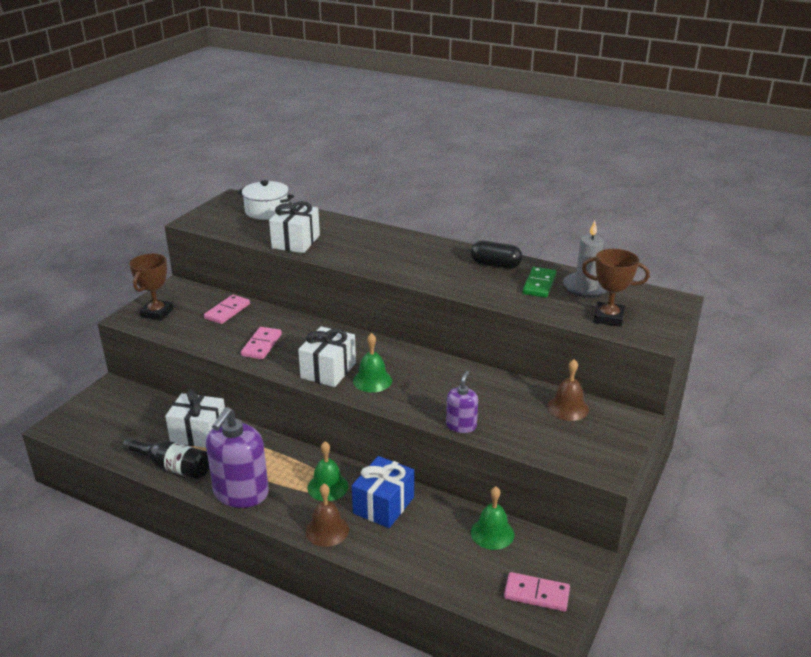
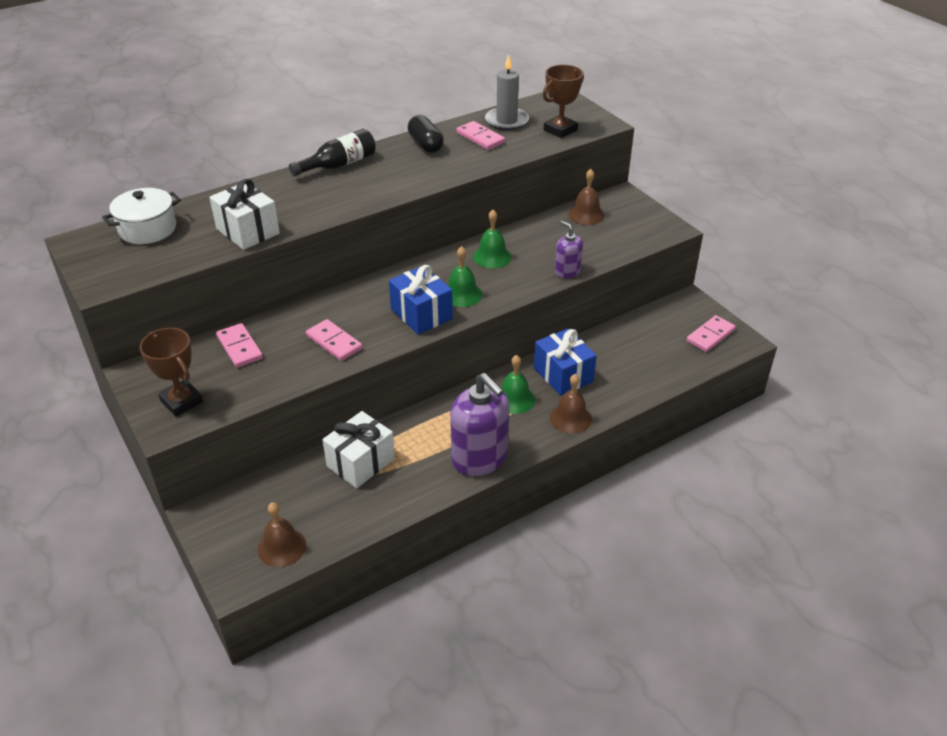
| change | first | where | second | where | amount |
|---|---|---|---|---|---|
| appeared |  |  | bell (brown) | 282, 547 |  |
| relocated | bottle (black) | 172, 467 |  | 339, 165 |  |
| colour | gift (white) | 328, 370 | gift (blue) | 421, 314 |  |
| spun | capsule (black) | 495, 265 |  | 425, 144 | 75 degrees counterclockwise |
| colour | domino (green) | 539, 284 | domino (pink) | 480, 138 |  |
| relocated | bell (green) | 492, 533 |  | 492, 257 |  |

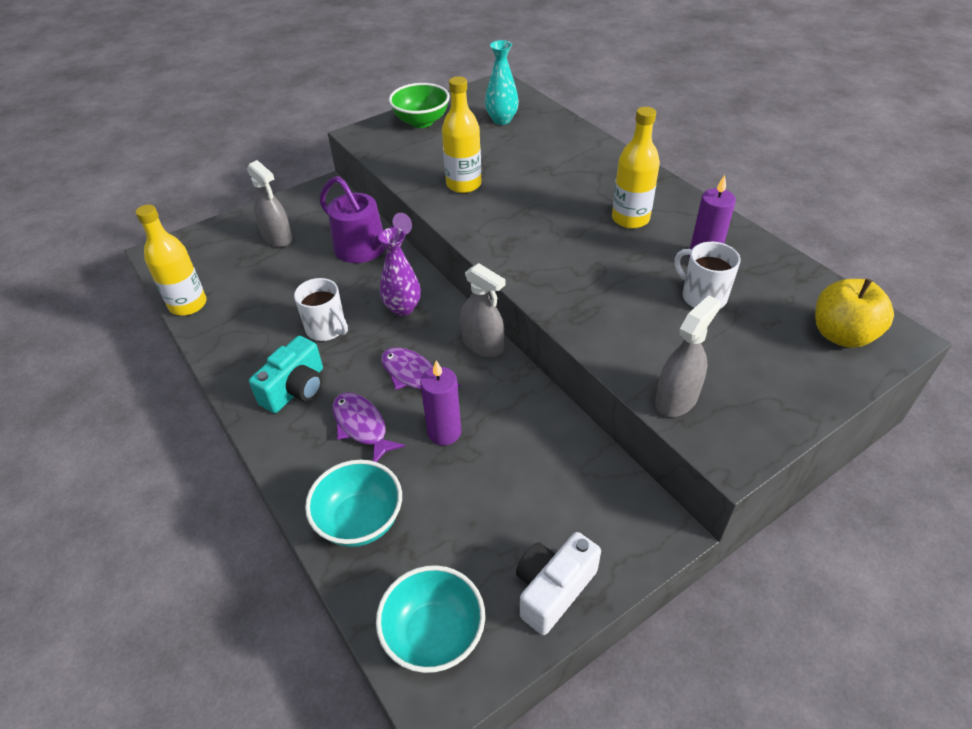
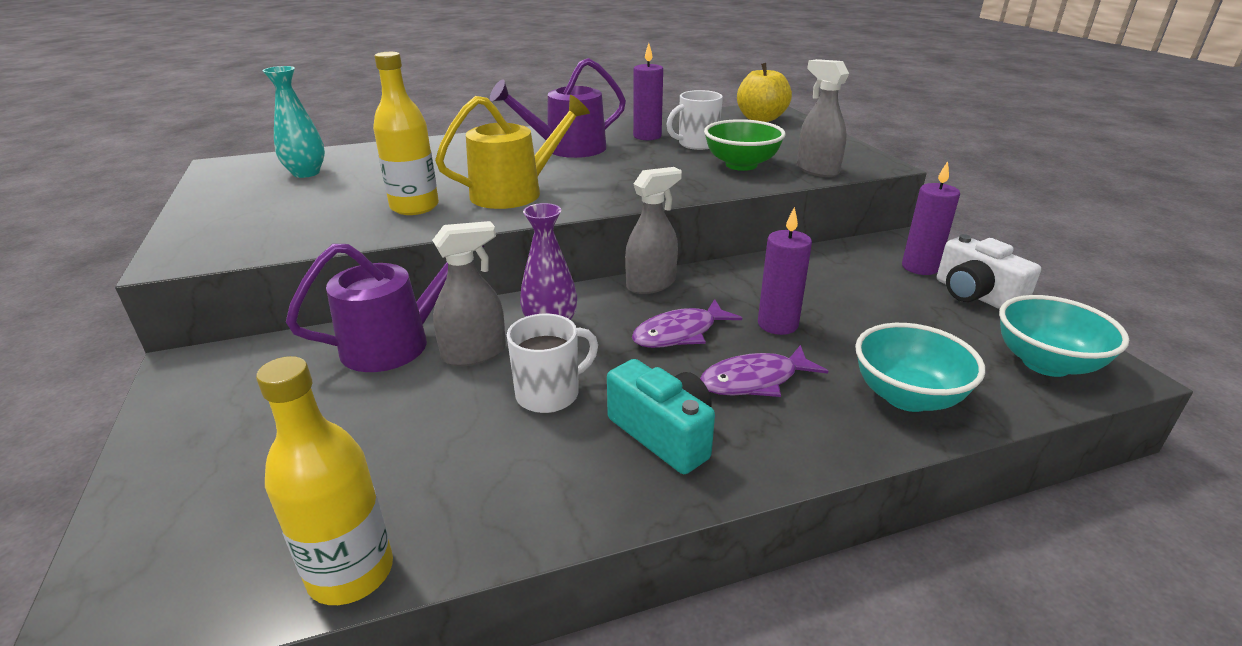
| change | first | where | second | where | amount |
|---|---|---|---|---|---|
| relocated | spray bottle (grey) | 277, 238 |  | 474, 353 |  |
| appeared |  |  | watering can (yellow) | 515, 192 |  |
| exchanged | bottle (yellow) | 630, 219 | watering can (purple) | 568, 149 |  |
| relocated | bowl (green) | 421, 121 |  | 741, 165 |  |
| appeared |  |  | candle (purple) | 920, 267 |  |

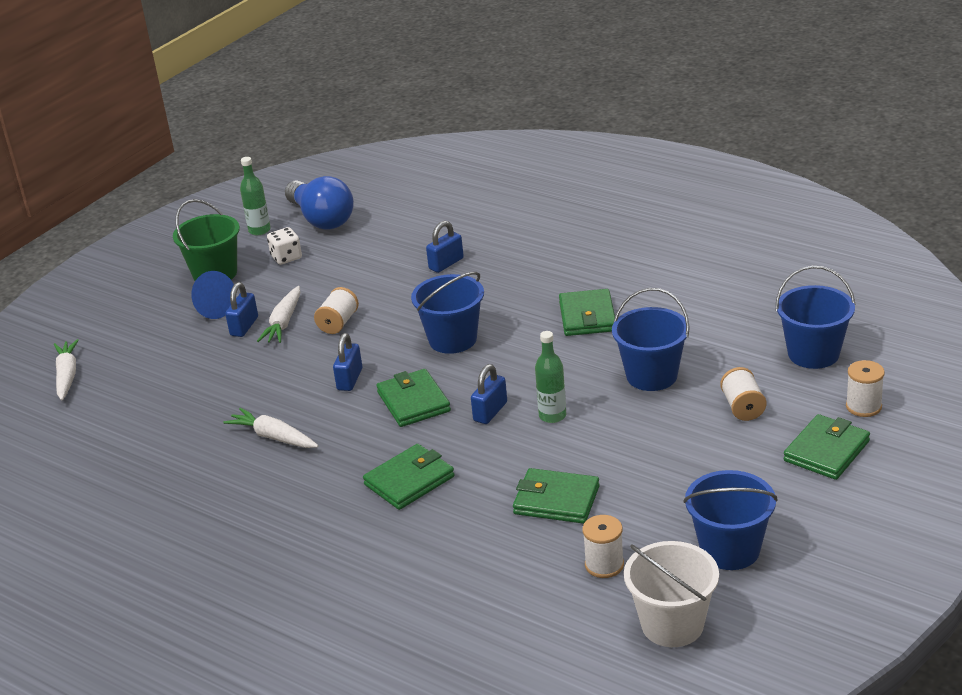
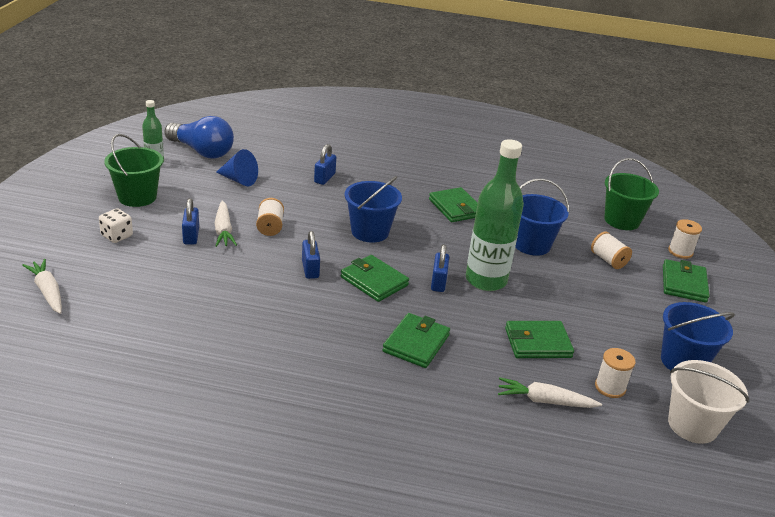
| change | first | where | second | where | amount |
|---|---|---|---|---|---|
| relocated | dice (white) | 286, 257 |  | 117, 236 |  |
| relocated | cone (blue) | 211, 309 |  | 238, 180 |  |
| size | bottle (green) | 552, 416 |  | 486, 280 | x1.99 |
| relocated | carrot (white) | 273, 437 |  | 545, 401 |  |
| colour | bucket (blue) | 813, 354 | bucket (green) | 621, 220 |  |

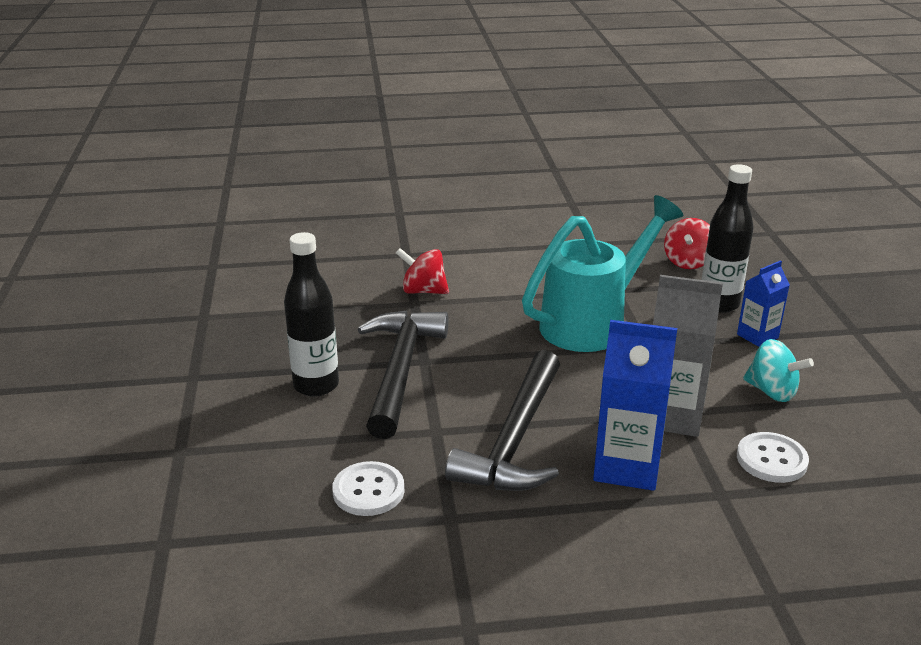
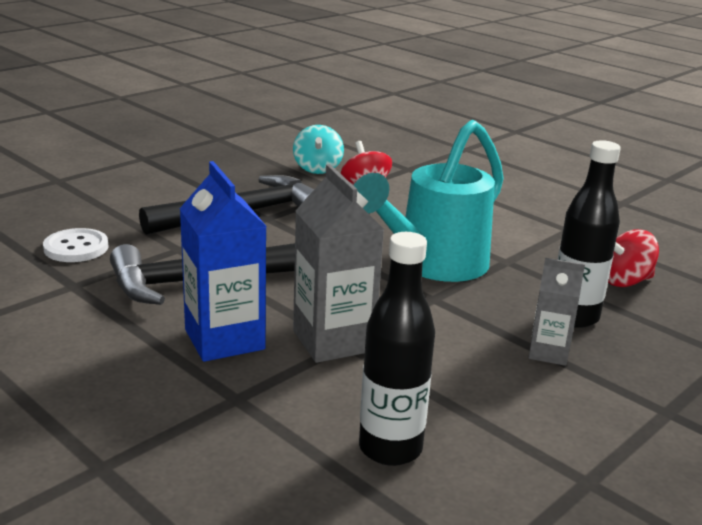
| change | first | where | second | where | amount |
|---|---|---|---|---|---|
| relocated | spinning top (turquoise) | 772, 392 |  | 317, 169 |  |
| spun | watering can (turquoise) | 593, 322 |  | 432, 266 | 120 degrees clockwise |
| relocated | bottle (black) | 316, 385 |  | 390, 448 |  |
| colour | carton (blue) | 757, 336 | carton (grey) | 548, 353 |  |
| missing | button (white) | 771, 459 |  |  |  |

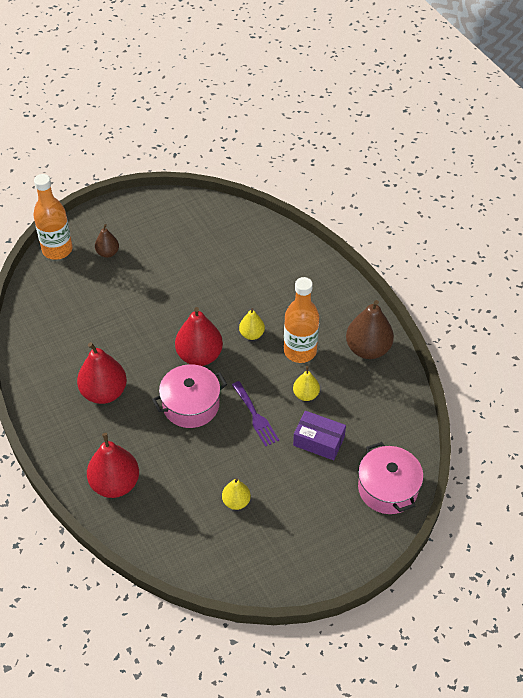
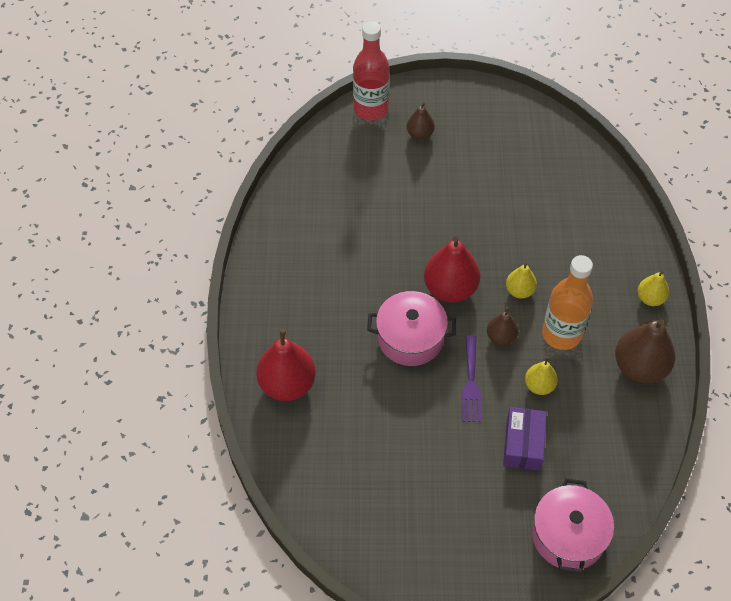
| change | first | where | second | where | amount |
|---|---|---|---|---|---|
| colour | bottle (orange) | 57, 250 | bottle (red) | 371, 109 |  |
| appeared |  |  | pear (brown) | 501, 337 |  |
| spun | box (purple) | 318, 441 |  | 523, 444 | 45 degrees clockwise |
| relocated | pear (yellow) | 236, 502 |  | 650, 298 |  |
| missing | pear (red) | 104, 392 |  |  |  |

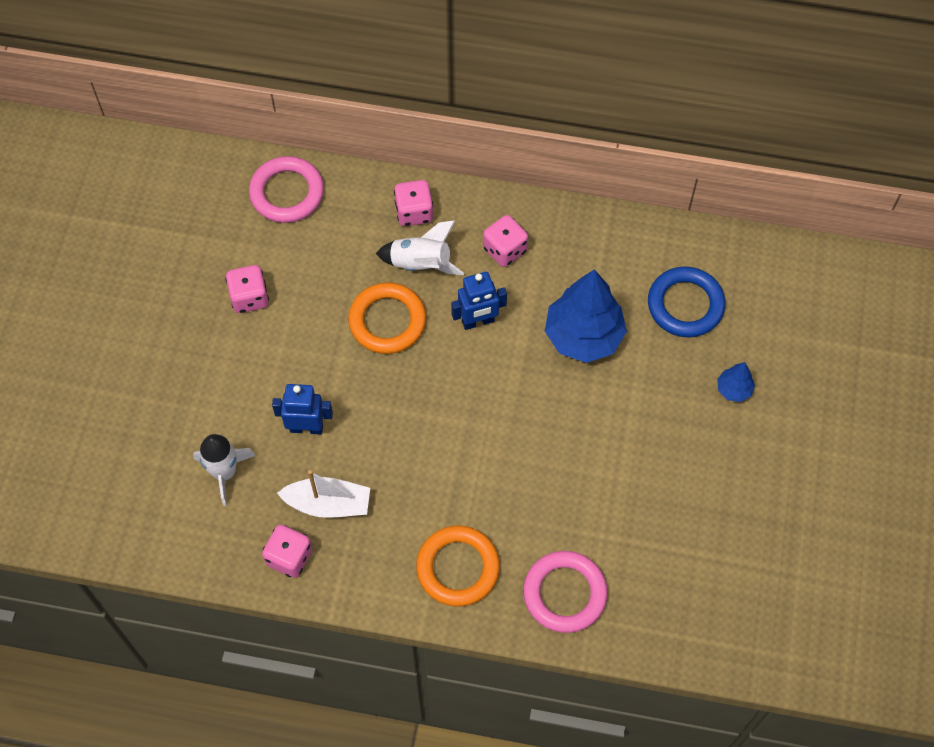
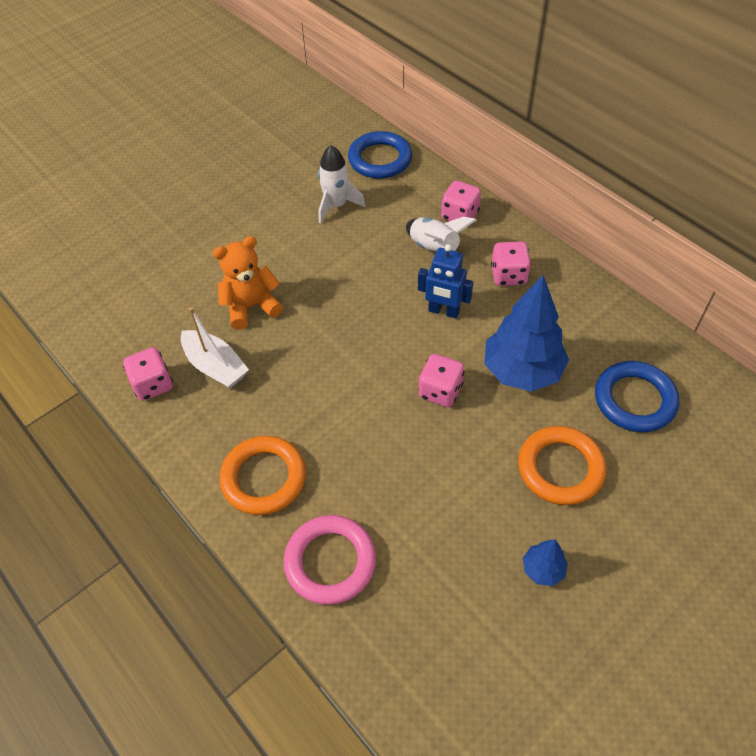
| change | first | where | second | where | amount |
|---|---|---|---|---|---|
| exchanged | robot (blue) | 306, 427 | teddy bear (orange) | 251, 307 |  |
| relocated | rocket (white) | 224, 472 |  | 336, 205 |  |
| colour | ring (pink) | 287, 193 | ring (blue) | 380, 159 |  |
| relocated | dice (pink) | 249, 297 |  | 440, 391 |  |
| relocated | ring (orange) | 387, 321 |  | 560, 468 |  |
| relocated | tree (blue) | 734, 389 |  | 543, 569 |  |

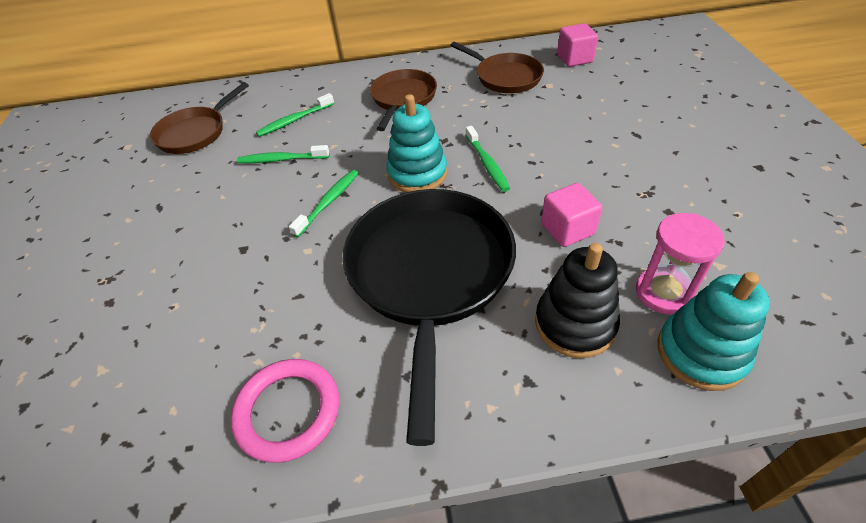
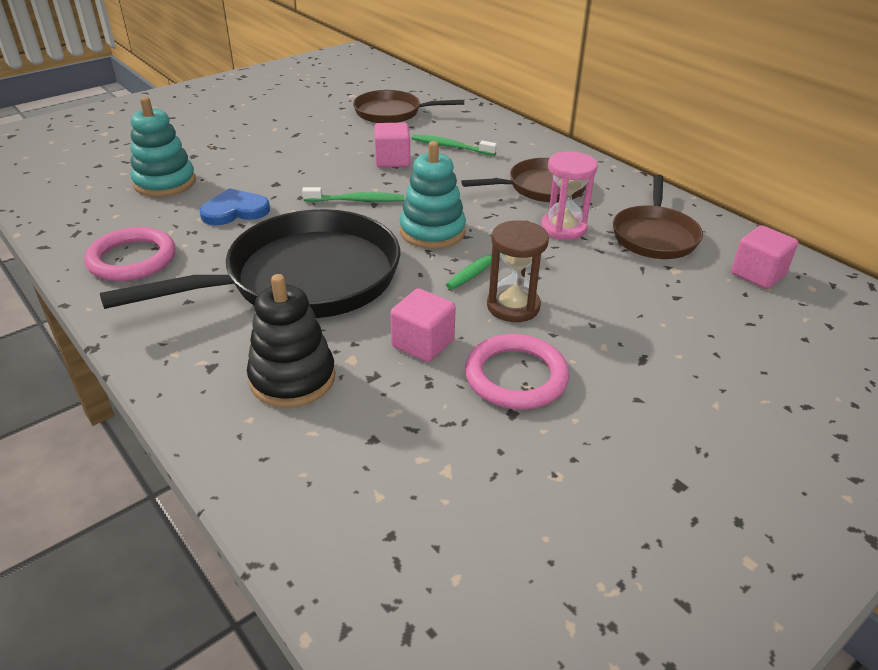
| change | first | where | second | where | amount |
|---|---|---|---|---|---|
| relocated | stacking toy (turquoise) | 701, 353 |  | 165, 183 |  |
| appeared |  |  | heart (blue) | 235, 211 |  |
| exchanged | toothbrush (green) | 281, 159 | cube (pink) | 392, 160 |  |
| appeared |  |  | ring (pink) | 516, 376 |  |
| appeared |  |  | hourglass (brown) | 513, 306 |  |
| relocated | hourglass (pink) | 663, 292 |  | 563, 228 |  |

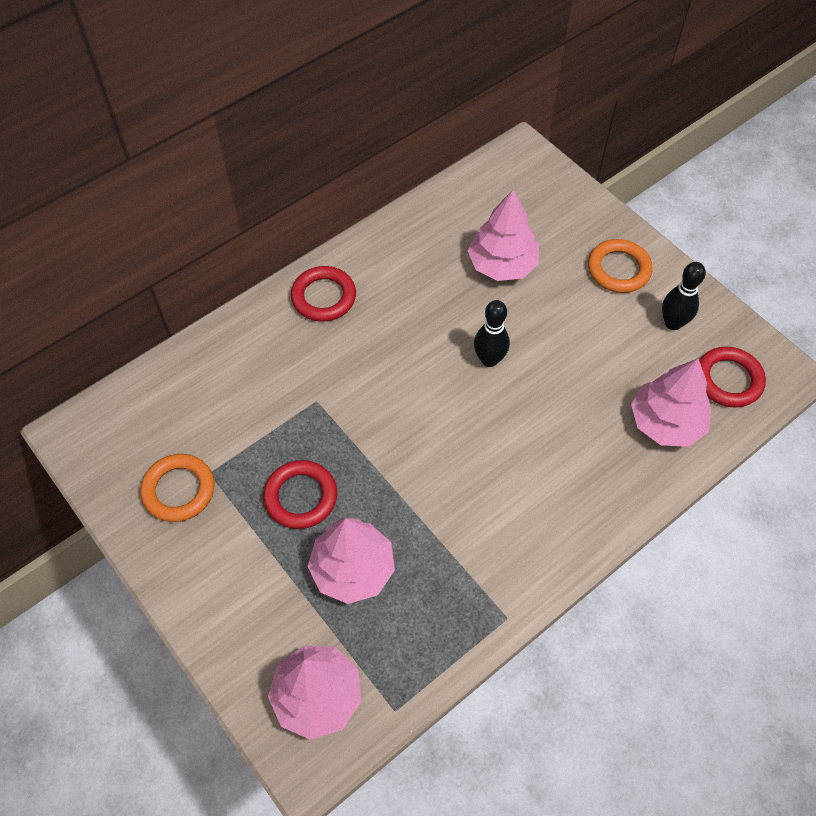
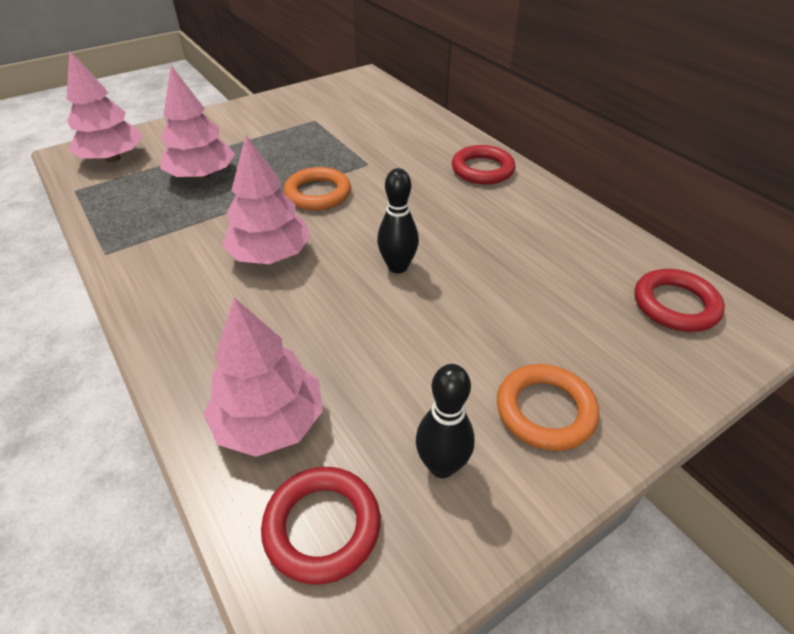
| change | first | where | second | where | amount |
|---|---|---|---|---|---|
| relocated | tree (pink) | 502, 265 |  | 270, 255 |  |
| relocated | ring (orange) | 179, 490 |  | 318, 193 |  |
| relocated | ring (red) | 301, 497 |  | 675, 305 |  |

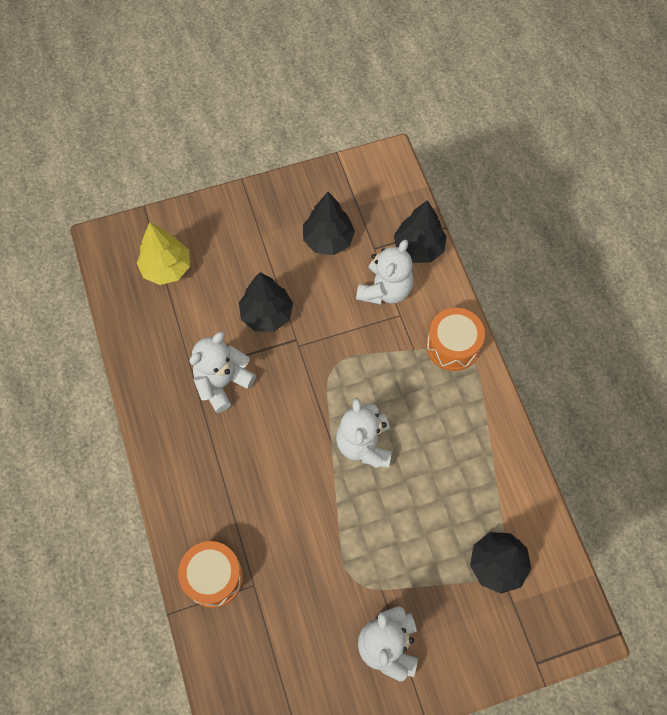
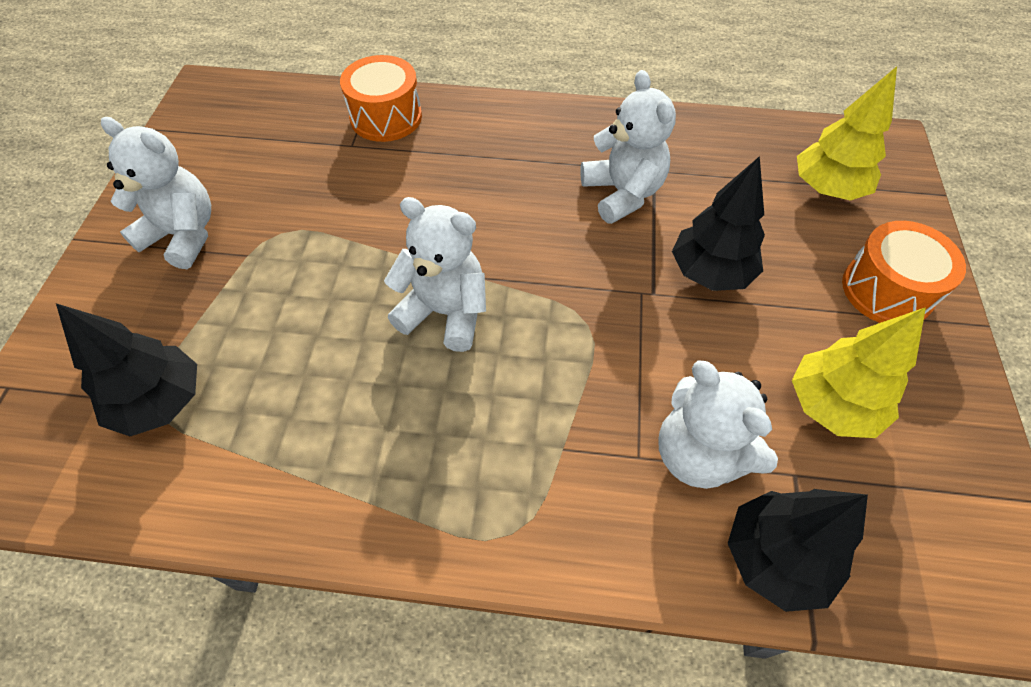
| change | first | where | second | where | amount |
|---|---|---|---|---|---|
| colour | tree (black) | 328, 240 | tree (yellow) | 831, 406 |  |
| relocated | drum (orange) | 452, 346 |  | 887, 290 |  |

